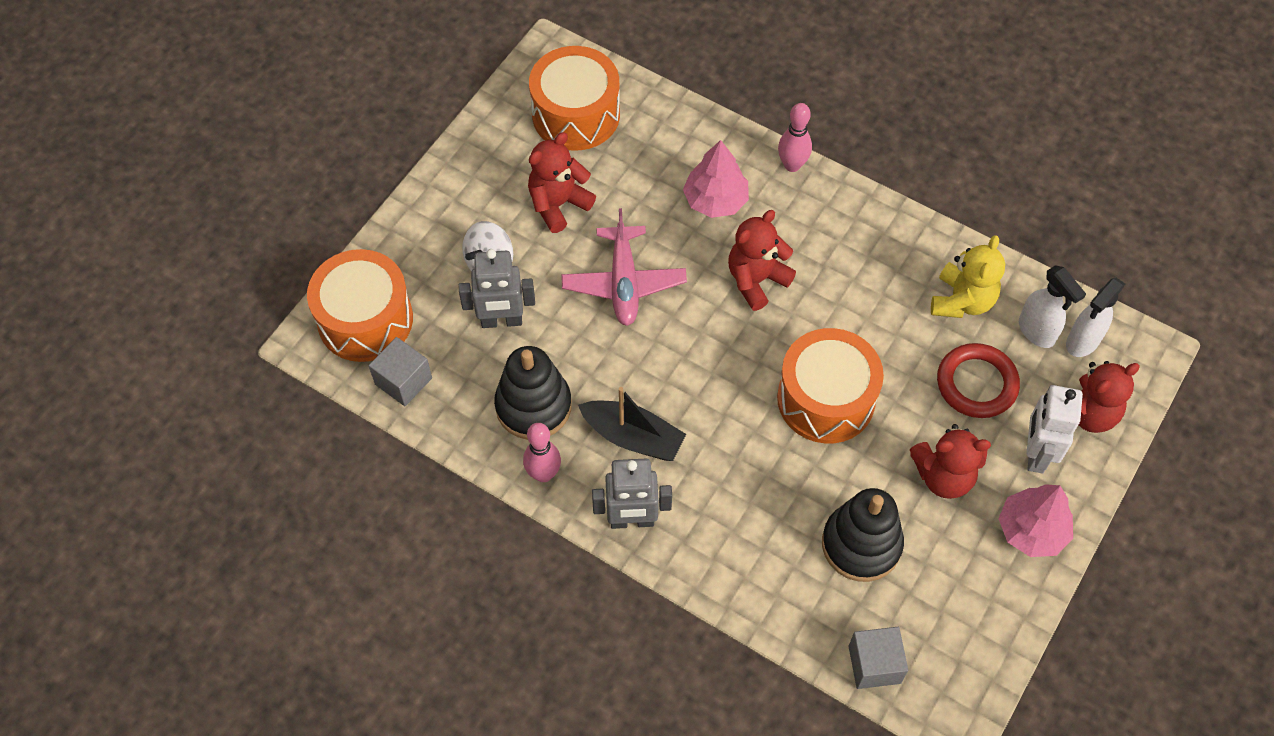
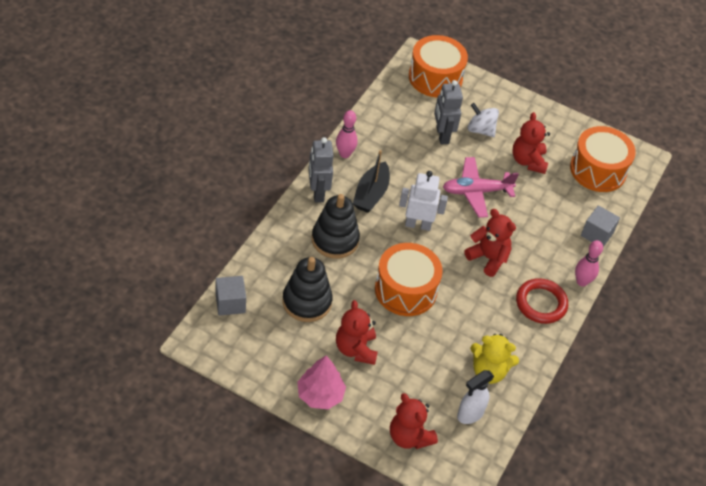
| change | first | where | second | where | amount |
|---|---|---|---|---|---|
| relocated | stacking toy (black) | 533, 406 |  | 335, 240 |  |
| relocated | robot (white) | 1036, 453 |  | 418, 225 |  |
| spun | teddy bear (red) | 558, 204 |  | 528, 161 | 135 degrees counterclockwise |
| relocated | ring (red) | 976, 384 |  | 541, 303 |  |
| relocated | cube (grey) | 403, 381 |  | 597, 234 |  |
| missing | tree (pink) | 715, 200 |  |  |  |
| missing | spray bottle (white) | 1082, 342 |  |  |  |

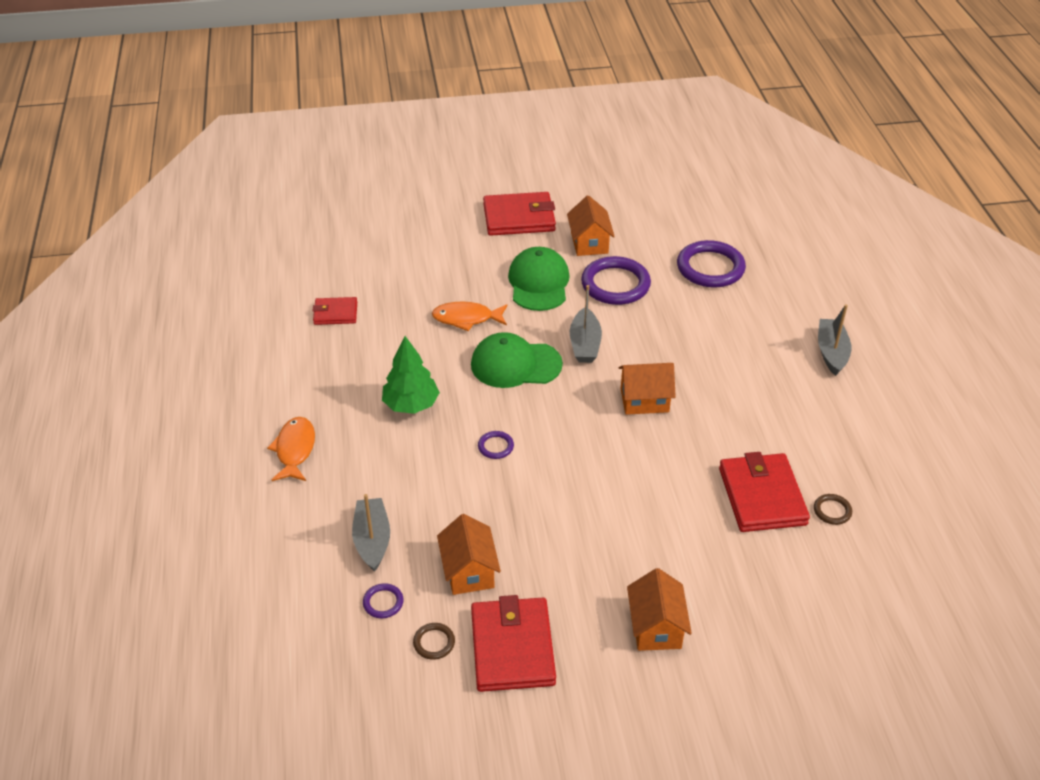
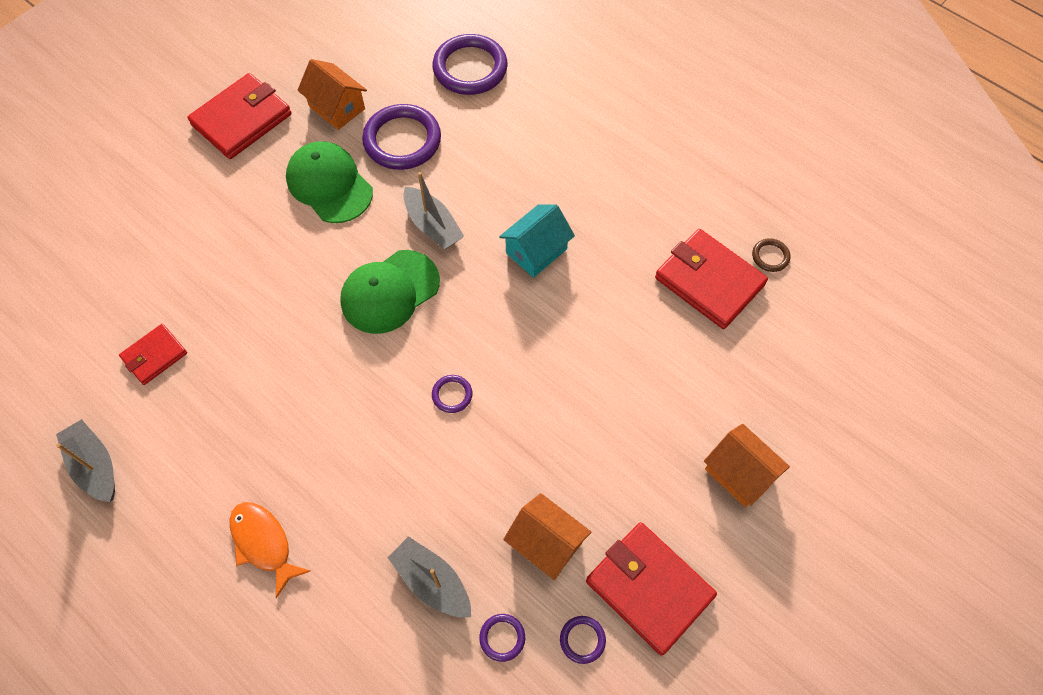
| change | first | where | second | where | amount |
|---|---|---|---|---|---|
| relocated | boat (grey) | 831, 352 |  | 95, 466 |  |
| colour | house (orange) | 644, 400 | house (turquoise) | 536, 251 |  |
| colour | ring (brown) | 434, 642 | ring (purple) | 582, 640 |  |
| missing | tree (green) | 411, 405 |  |  |  |
| missing | fish (orange) | 466, 318 |  |  |  |

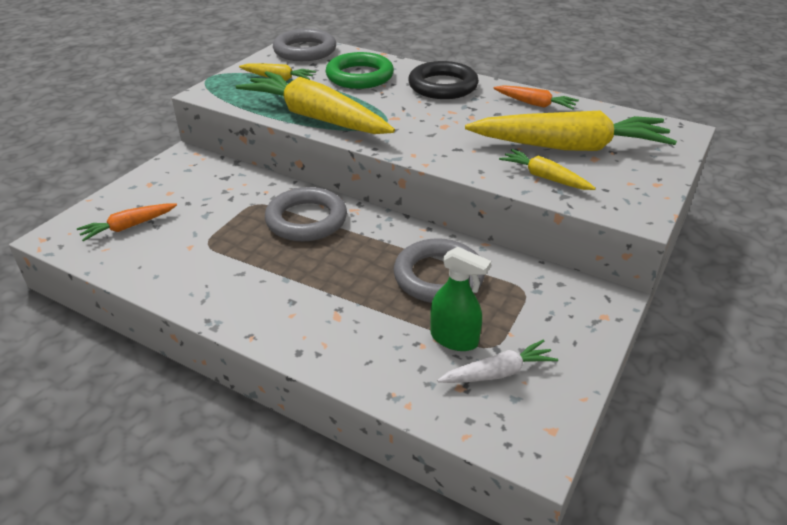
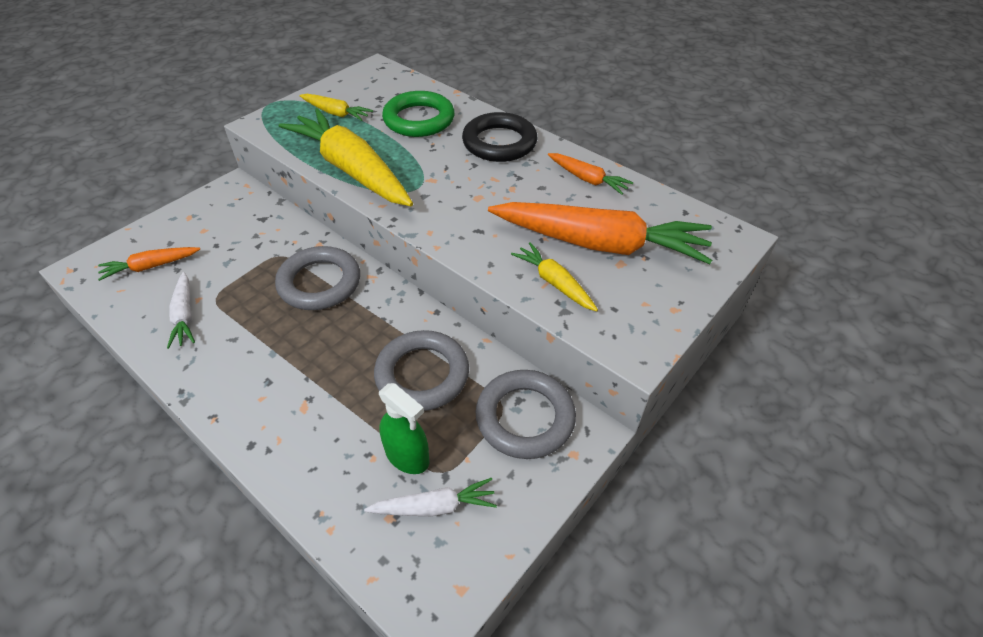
| change | first | where | second | where | amount |
|---|---|---|---|---|---|
| appeared |  |  | carrot (white) | 184, 315 |  |
| relocated | ring (grey) | 305, 50 |  | 525, 417 |  |
| colour | carrot (yellow) | 570, 147 | carrot (orange) | 600, 244 |  |

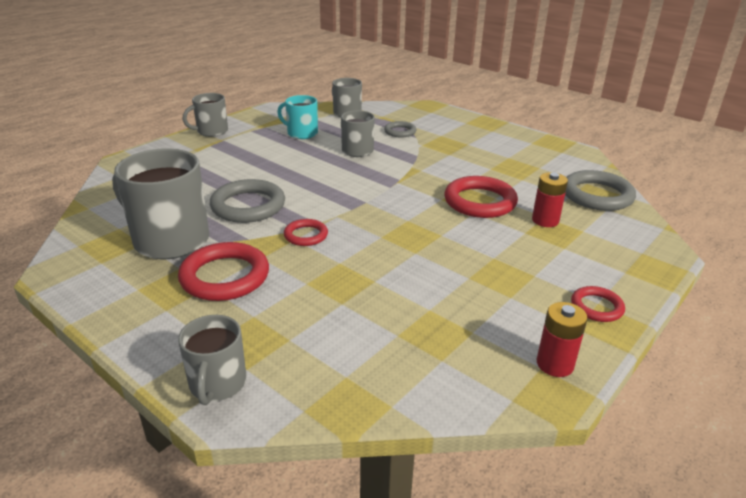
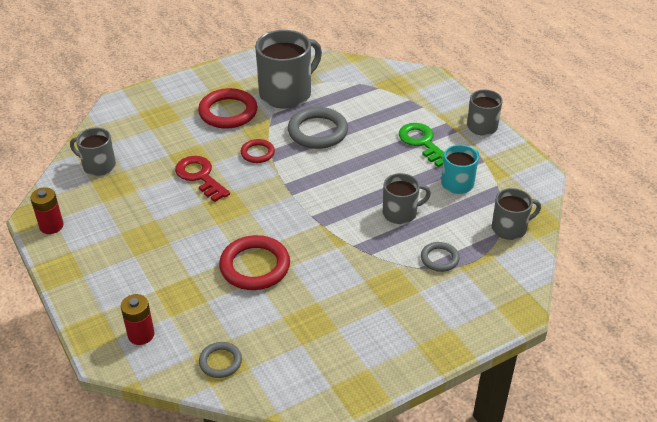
| change | first | where | second | where | amount |
|---|---|---|---|---|---|
| relocated | mug (grey) | 217, 384 |  | 98, 166 |  |
| relocated | battery (red) | 545, 220 |  | 141, 335 |  |
| appeared |  |  | key (red) | 200, 176 |  |
| size | ring (grey) | 597, 195 |  | 220, 362 | x0.55 |
| appeared |  |  | key (green) | 422, 143 |  |
| missing | ring (red) | 596, 307 |  |  |  |

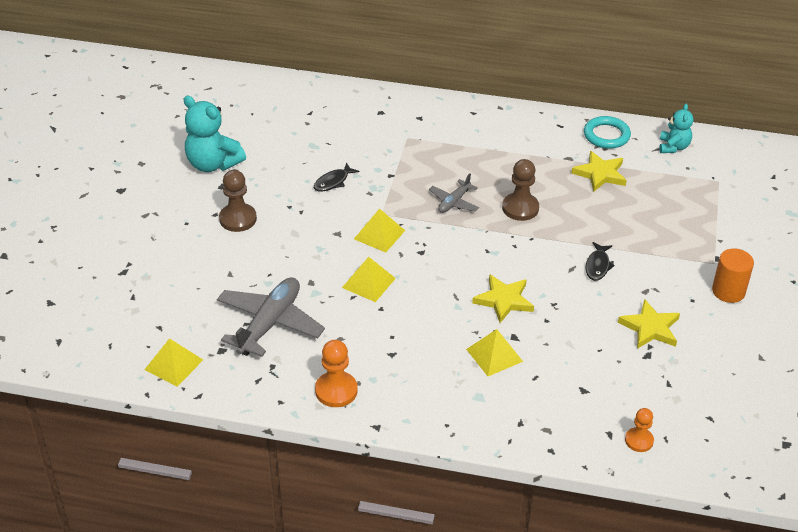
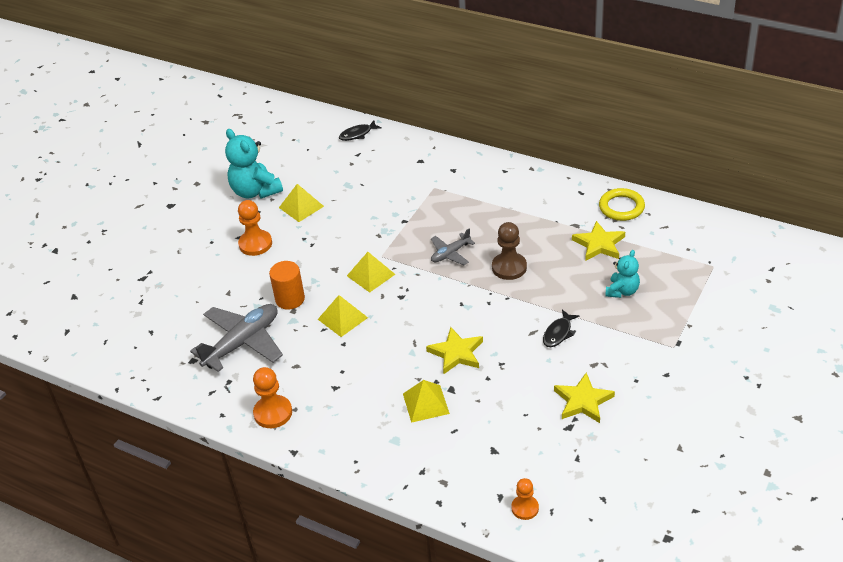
| change | first | where | second | where | amount |
|---|---|---|---|---|---|
| colour | pawn (brown) | 238, 219 | pawn (orange) | 255, 244 |  |
| relocated | cylinder (orange) | 728, 291 |  | 290, 299 |  |
| relocated | pyramid (yellow) | 174, 364 |  | 301, 207 |  |
| relocated | fish (black) | 333, 182 |  | 357, 134 |  |
| colour | ring (turquoise) | 606, 135 | ring (yellow) | 621, 207 |  |
| relocated | teddy bear (turquoise) | 673, 147 |  | 622, 291 |  |

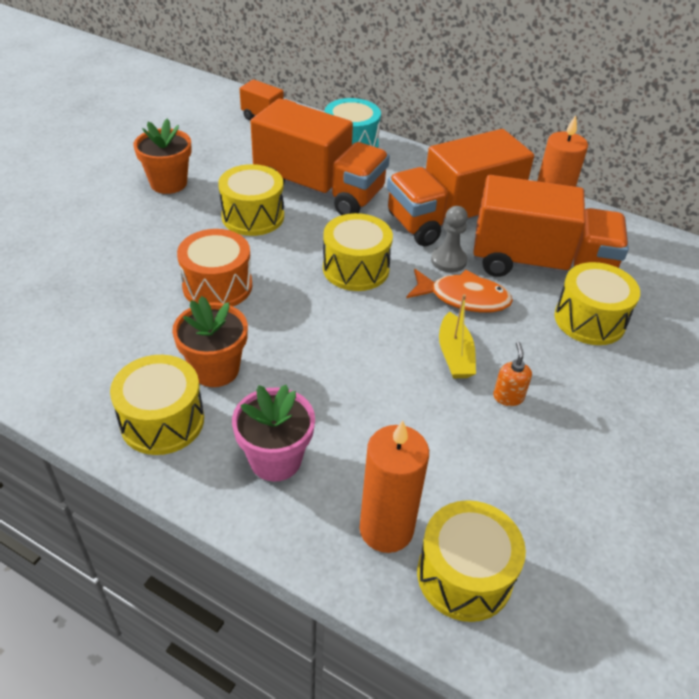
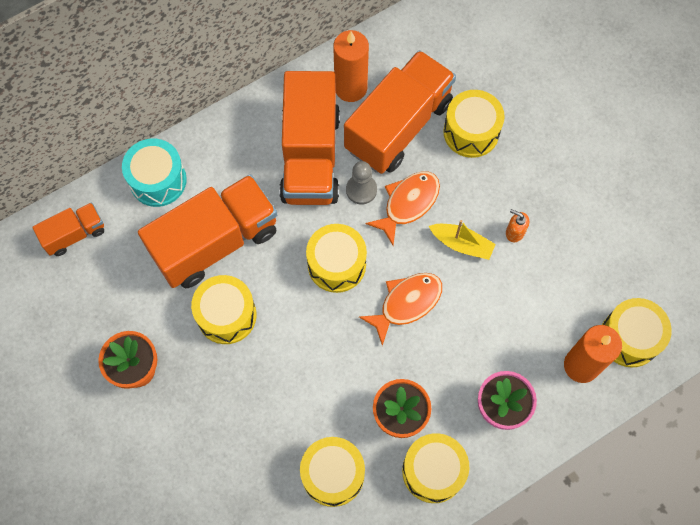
| change | first | where | second | where | amount |
|---|---|---|---|---|---|
| appeared |  |  | drum (yellow) | 333, 474 |  |
| appeared |  |  | fish (orange) | 406, 303 |  |
| missing | drum (orange) | 217, 286 |  |  |  |

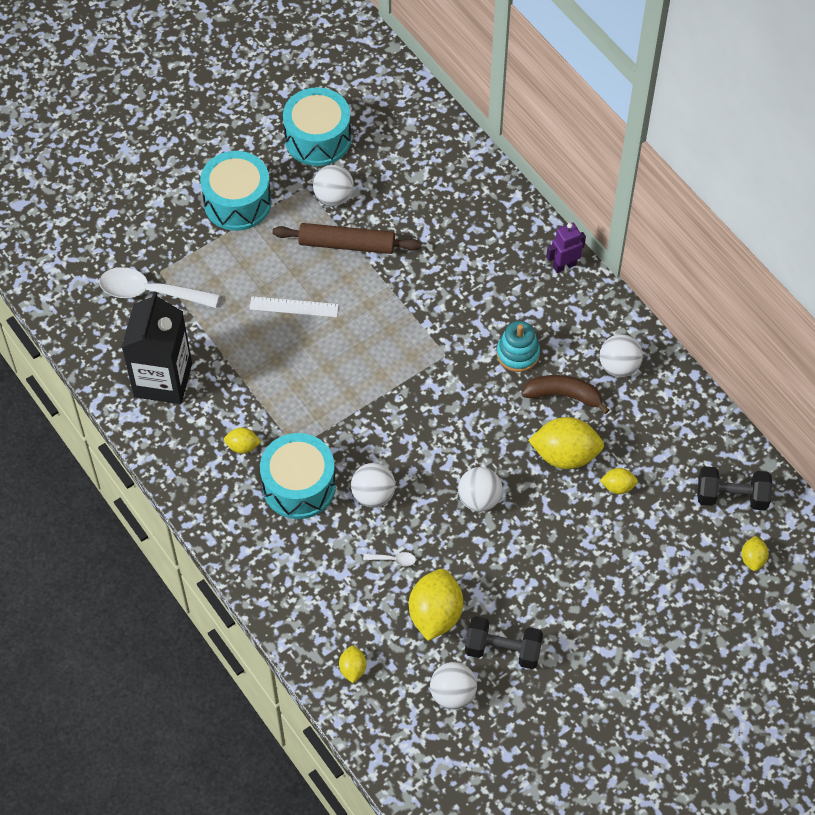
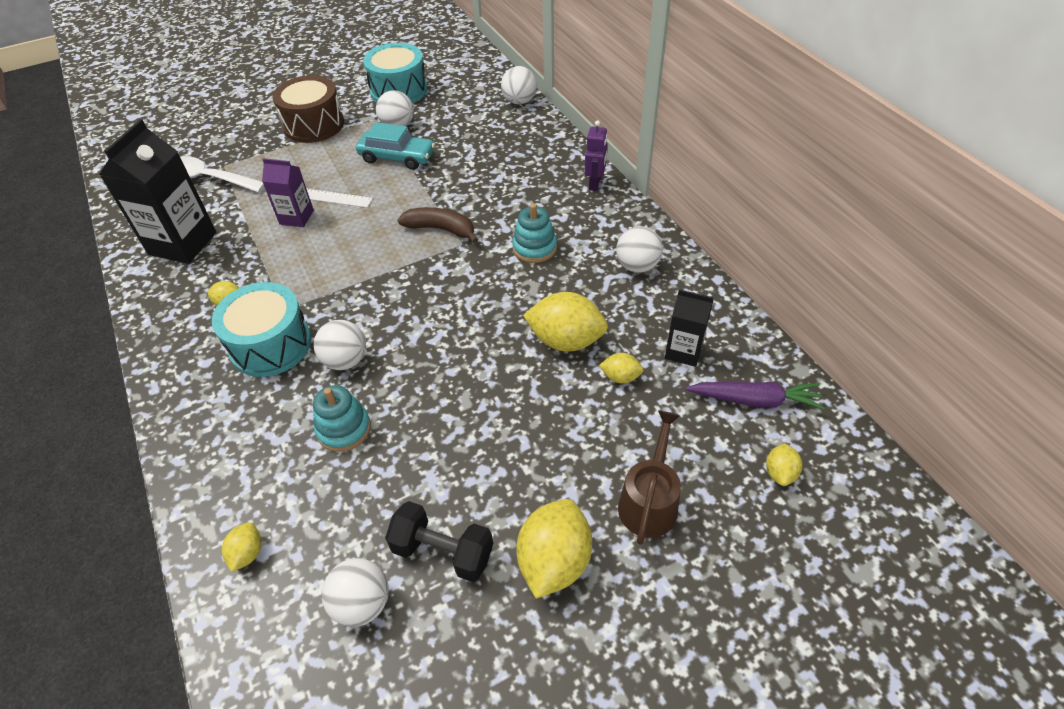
| change | first | where | second | where | amount |
|---|---|---|---|---|---|
| appeared |  |  | carton (purple) | 296, 217 |  |
| colour | drum (turquoise) | 237, 202 | drum (brown) | 314, 125 |  |
| exchanged | spoon (white) | 393, 560 | stacking toy (turquoise) | 344, 429 |  |
| exchanged | rolling pin (brown) | 347, 244 | car (turquoise) | 397, 157 |  |
| relocated | banana (brown) | 564, 395 |  | 441, 229 |  |
| relocated | ball (white) | 479, 499 |  | 519, 101 |  |
| relocated | lemon (yellow) | 435, 614 |  | 554, 561 |  |
| spun | robot (purple) | 564, 265 |  | 595, 184 | 120 degrees clockwise |
| appeared |  |  | watering can (brown) | 649, 501 |  |
| appeared |  |  | carton (black) | 683, 351 |  |
| exchanged | dumbbell (black) | 731, 497 | carrot (purple) | 755, 400 |  |

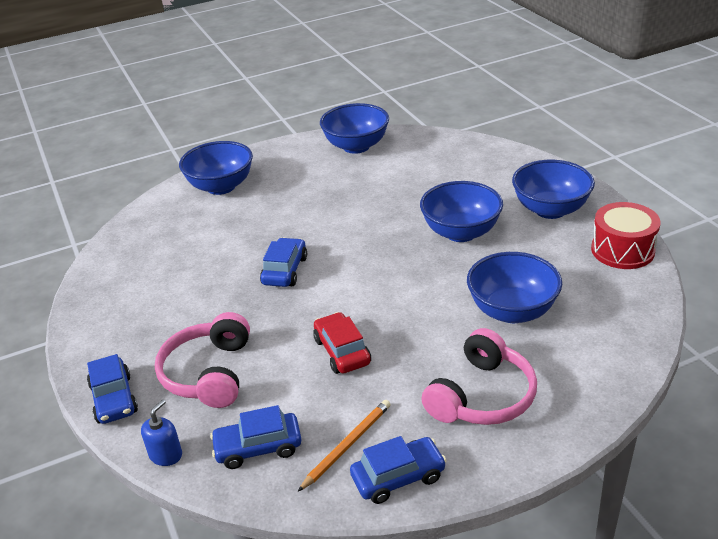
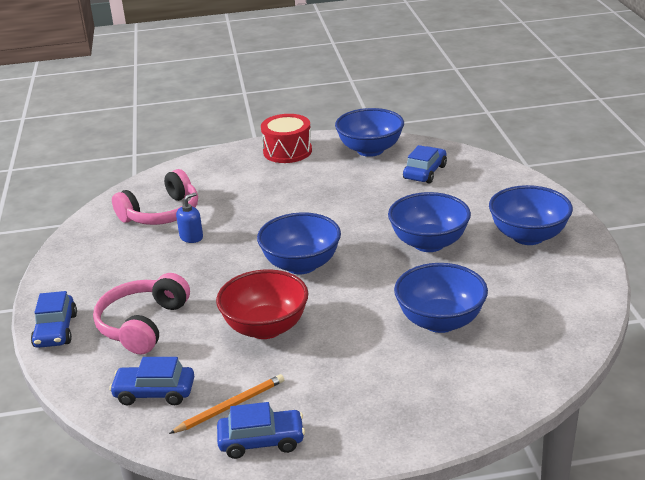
| change | first | where | second | where | amount |
|---|---|---|---|---|---|
| relocated | headphones (pink) | 482, 396 |  | 162, 213 |  |
| relocated | soap dispenser (blue) | 166, 455 |  | 191, 237 |  |
| exchanged | car (red) | 342, 351 | bowl (red) | 265, 328 |  |
| relocated | bowl (blue) | 221, 187 |  | 301, 265 |  |
| relocated | drum (red) | 622, 250 |  | 287, 151 |  |
| relocated | car (blue) | 285, 270 |  | 425, 172 |  |

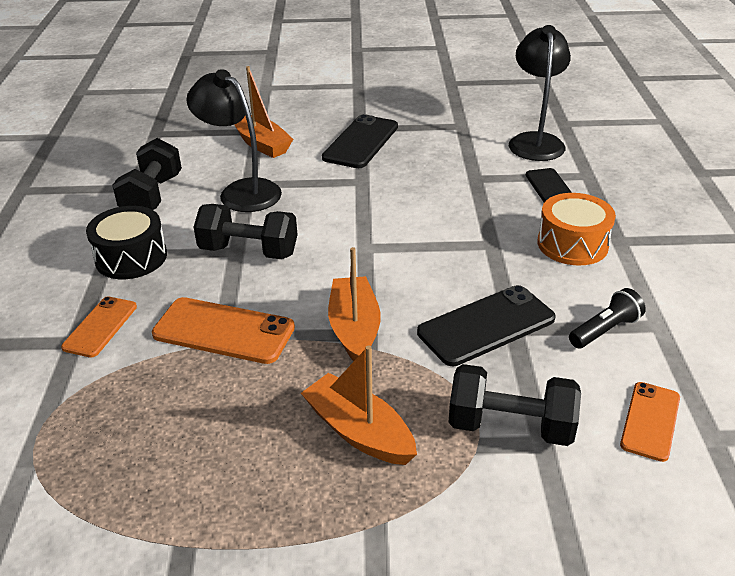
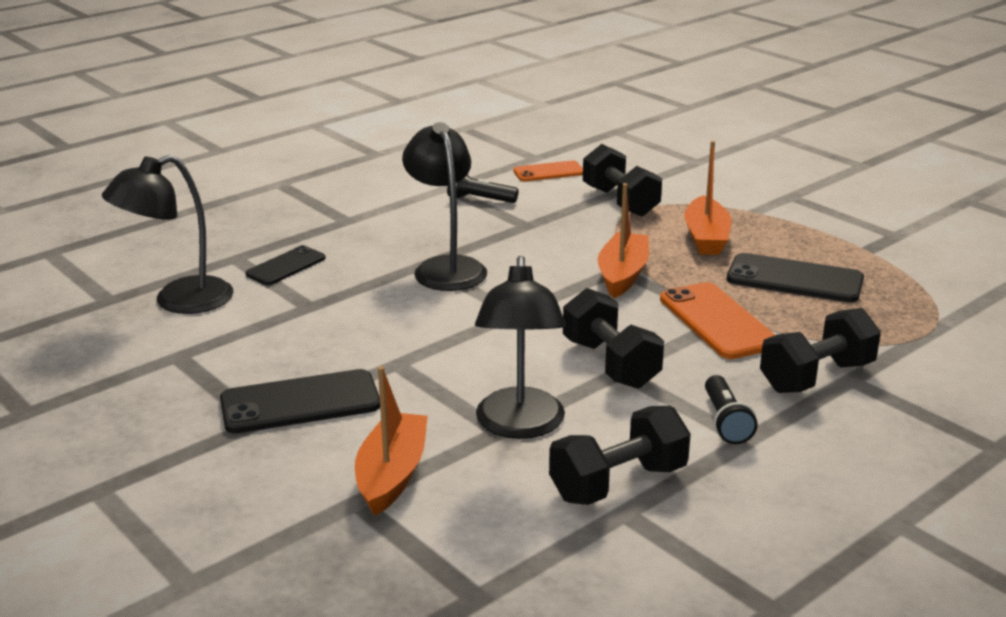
| change | first | where | second | where | amount |
|---|---|---|---|---|---|
| appeared |  |  | lamp (black) | 446, 267 |  |
| spun | boat (orange) | 354, 328 |  | 622, 275 | 150 degrees clockwise |
| exchanged | drum (black) | 131, 257 | flashlight (black) | 725, 422 |  |
| relocated | phone (black) | 486, 326 |  | 794, 279 |  |
| exchanged | phone (orange) | 100, 327 | dumbbell (black) | 816, 377 |  |
| missing | drum (orange) | 572, 244 |  |  |  |

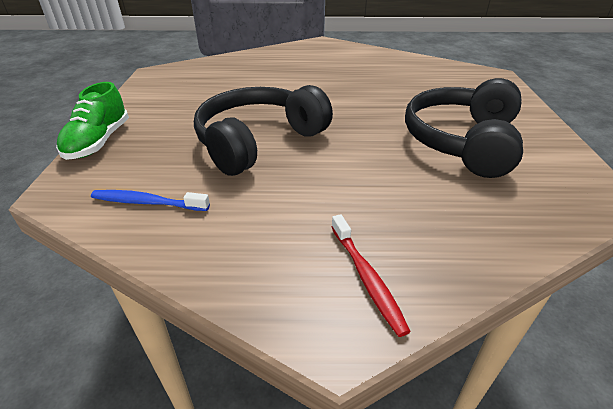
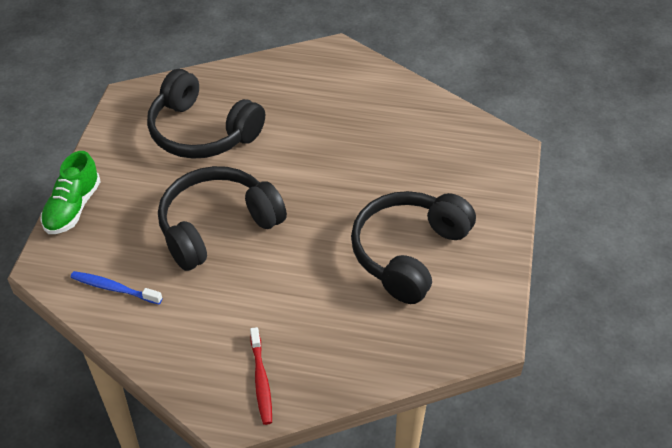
| change | first | where | second | where | amount |
|---|---|---|---|---|---|
| appeared |  |  | headphones (black) | 202, 132 |  |

